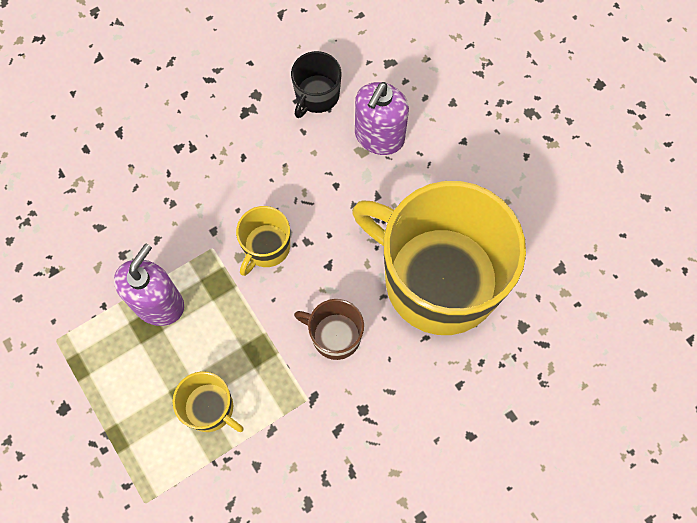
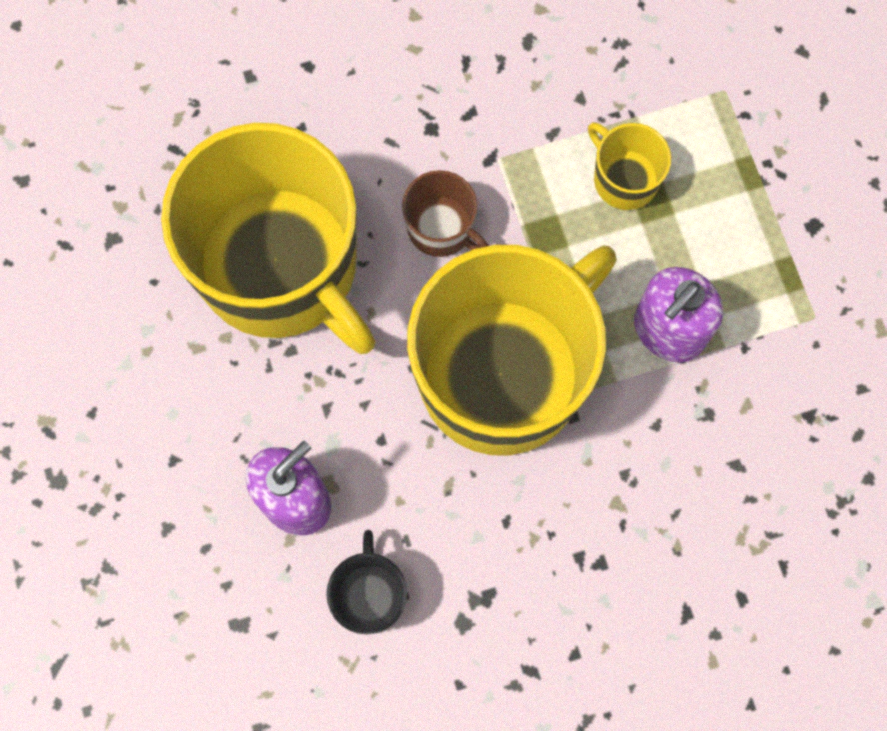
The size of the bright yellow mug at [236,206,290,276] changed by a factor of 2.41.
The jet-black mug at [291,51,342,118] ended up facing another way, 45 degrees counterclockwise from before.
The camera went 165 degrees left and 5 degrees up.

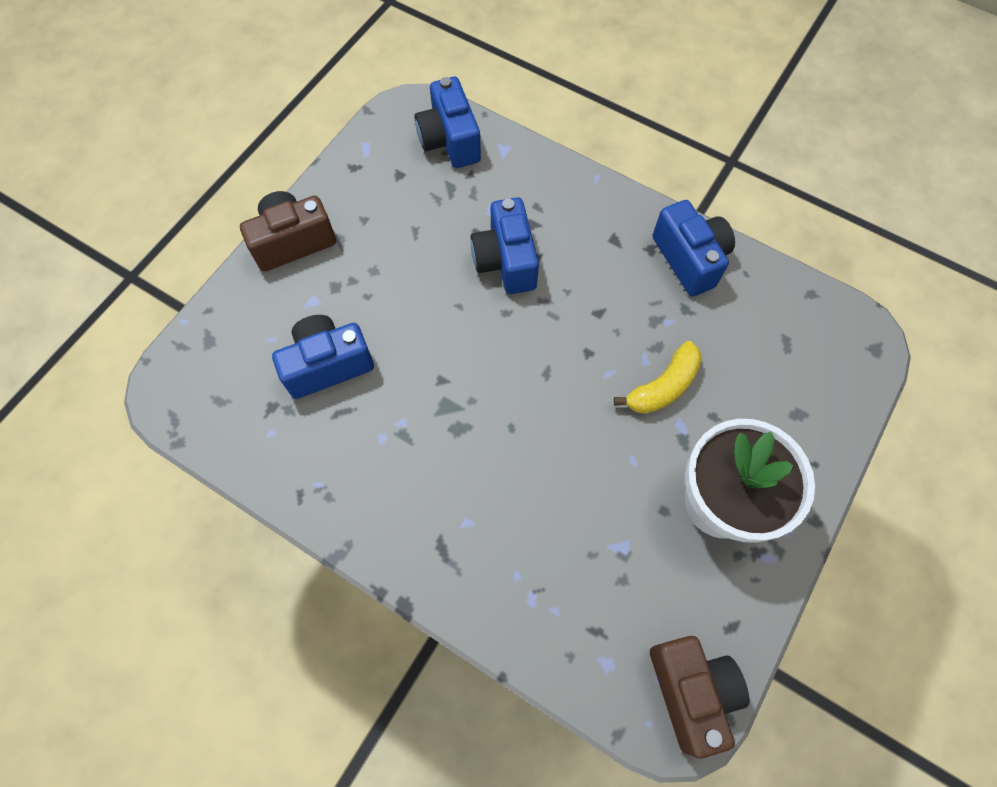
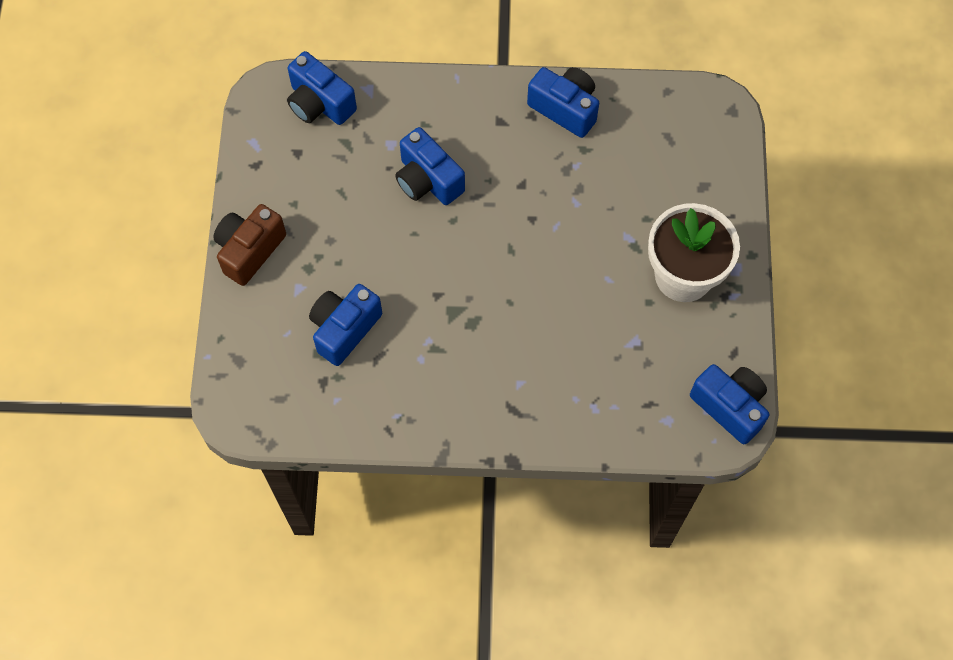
The second view lost the bright yellow toy banana at [614,341,702,414].
What was the dark brown photo camera at [650,636,749,758] turned into the royal blue photo camera at [690,364,769,444].
The camera went 30 degrees left and 0 degrees up.

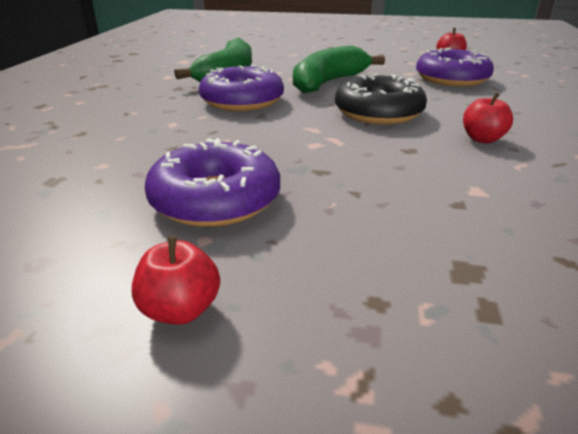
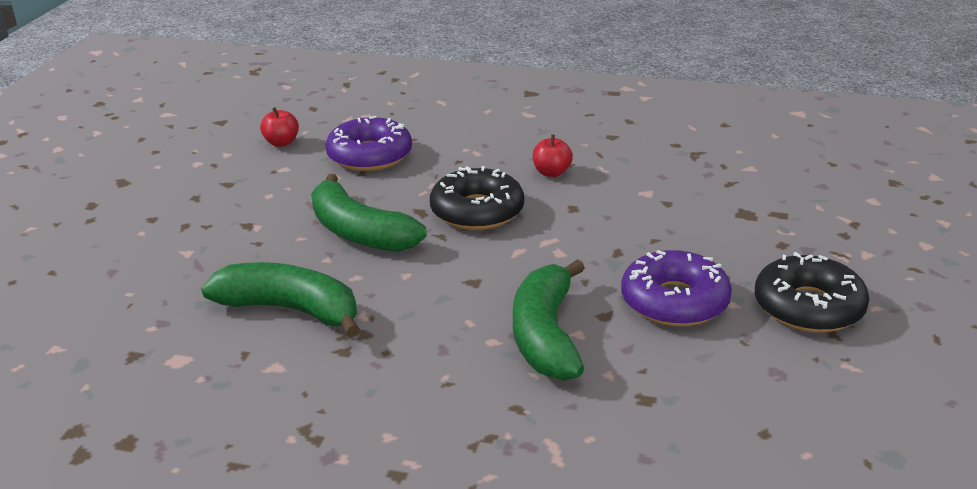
Where the red toy apple stood at [132,236,220,325], the jet-black donut came to stand at [755,252,869,333].
The second view lost the violet donut at [199,65,284,111].
The second view gained the emerald toy banana at [513,259,585,381].
The camera went 85 degrees left and 0 degrees up.

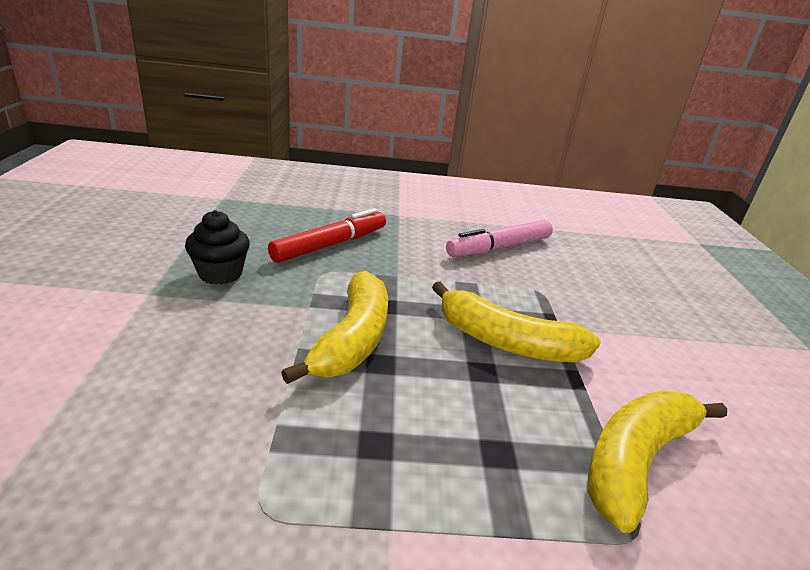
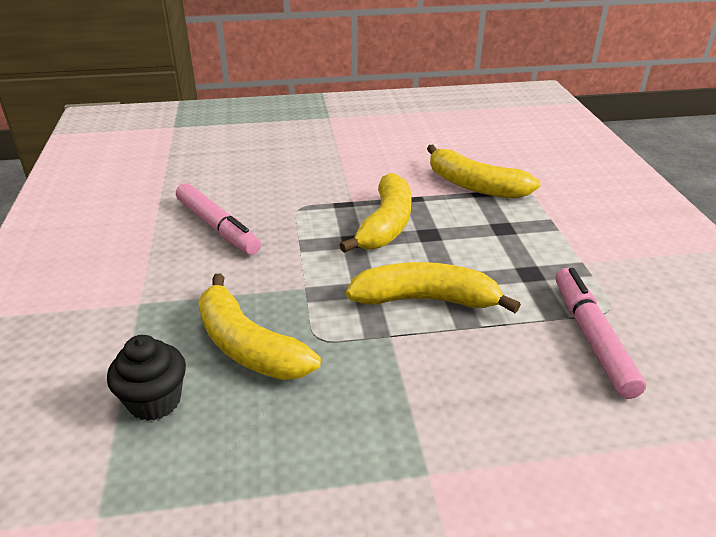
The jet-black muffin ended up elsewhere, having gone from [185,210,250,285] to [107,335,186,421].
Where the red marker stood at [268,208,386,263], the bright yellow toy banana came to stand at [198,273,321,380].
The second view gained the pink marker at [555,268,646,399].
The camera went 95 degrees left and 5 degrees up.

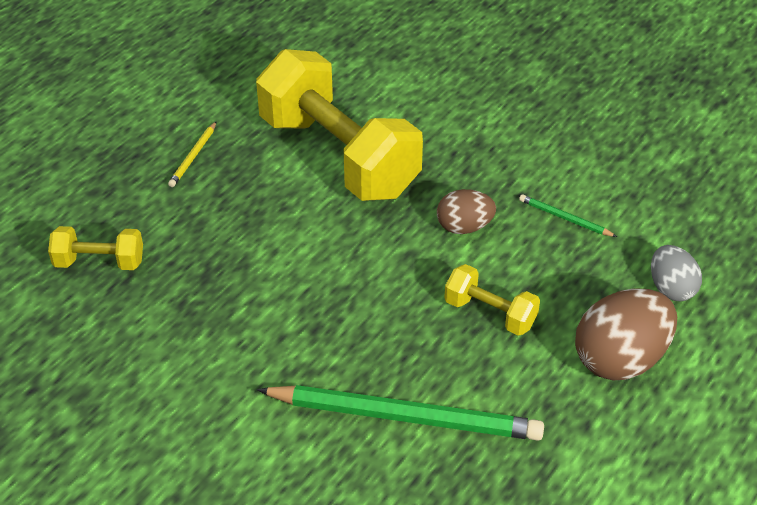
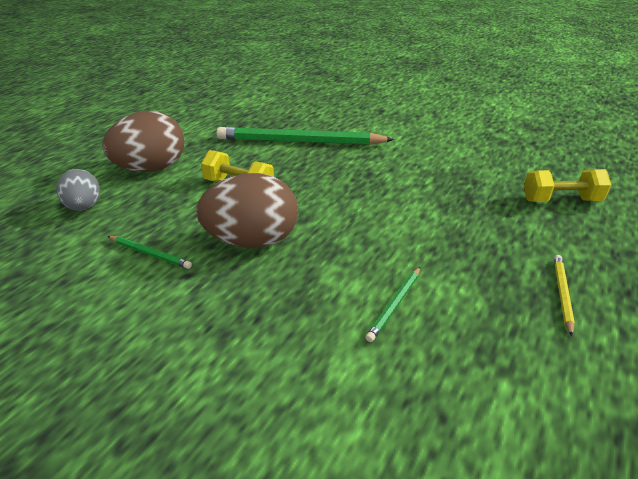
Where the bright yellow dumbbell stood at [256,49,423,201], the emerald pencil came to stand at [365,267,420,342].
The size of the dark brown egg at [437,189,496,234] changed by a factor of 1.69.
The camera went 175 degrees right and 10 degrees down.

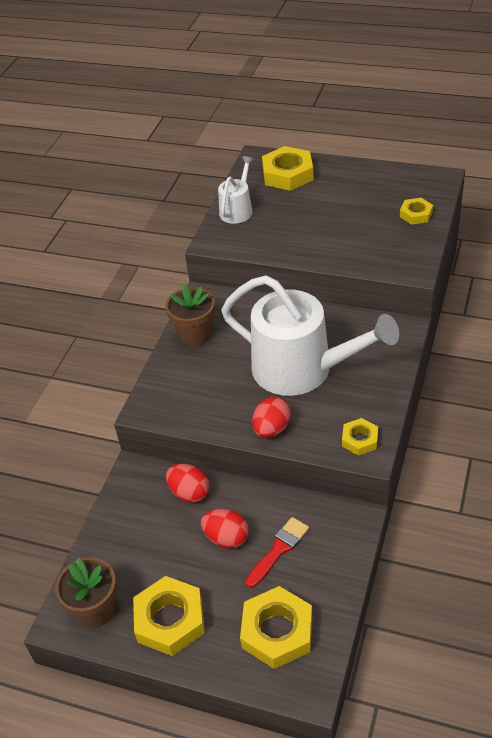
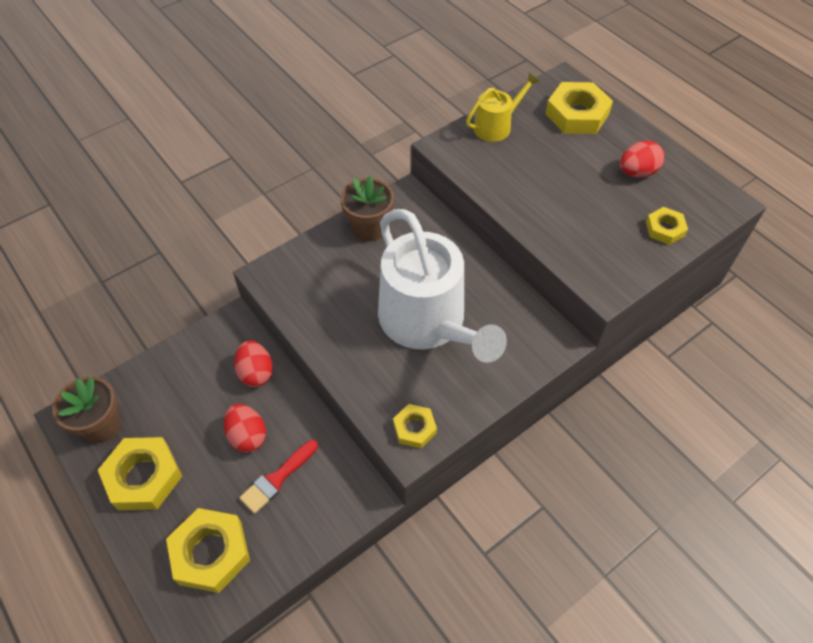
What was the white watering can at [218,156,254,224] turned into the bright yellow watering can at [466,73,539,142].
The red paintbrush at [246,517,309,588] ended up facing another way, 150 degrees clockwise from before.
The red egg ended up elsewhere, having gone from [252,397,291,438] to [620,141,664,177].
The camera went 30 degrees right and 10 degrees up.

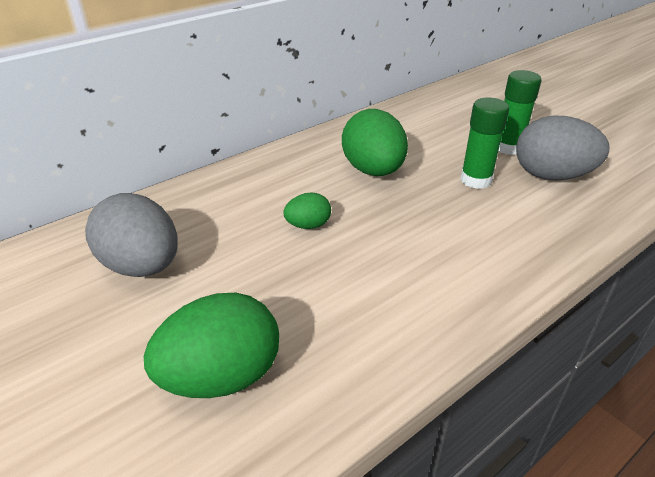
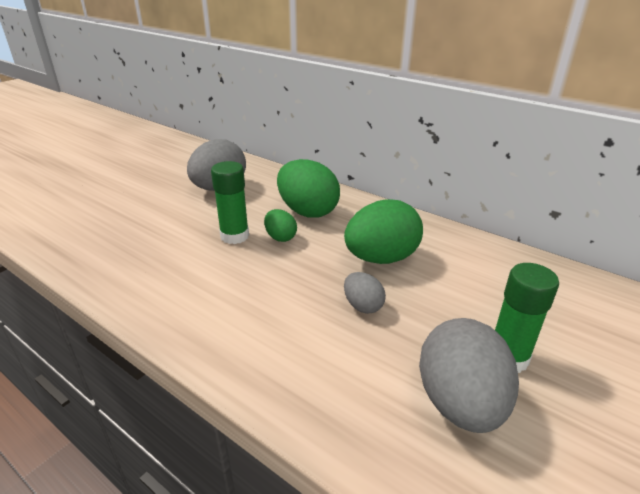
The emerald egg ended up elsewhere, having gone from [144,293,279,398] to [277,159,340,218].
The emerald glue stick ended up elsewhere, having gone from [460,97,509,189] to [211,161,249,244].
The second view gained the gray egg at [344,272,386,314].
The camera went 75 degrees right and 5 degrees down.

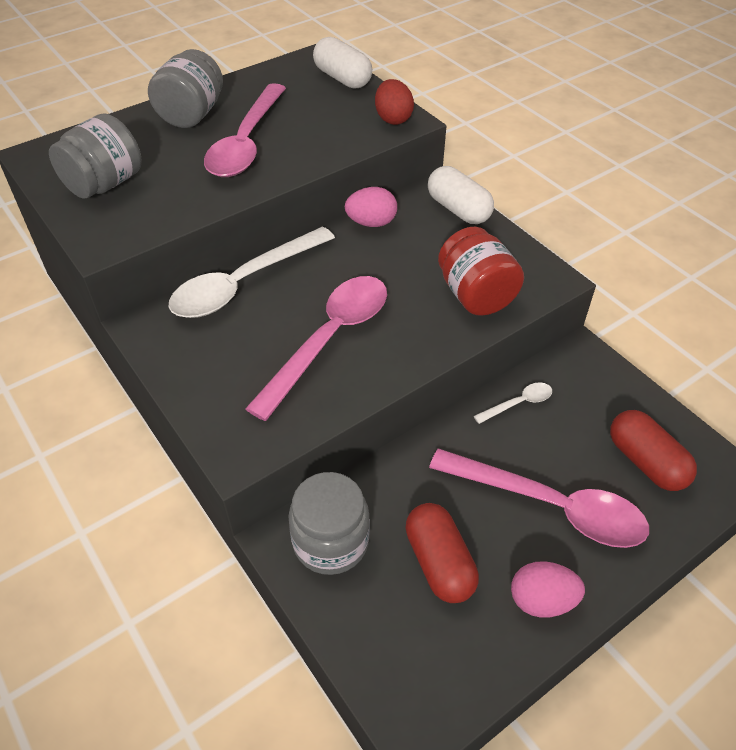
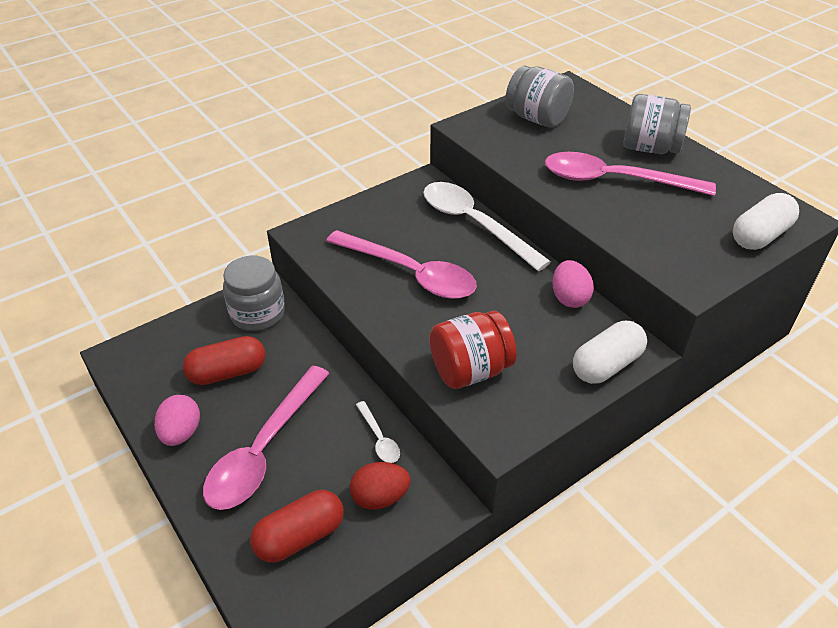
The red egg ended up elsewhere, having gone from [375,79,414,125] to [350,462,410,510].
The camera went 90 degrees right and 5 degrees down.

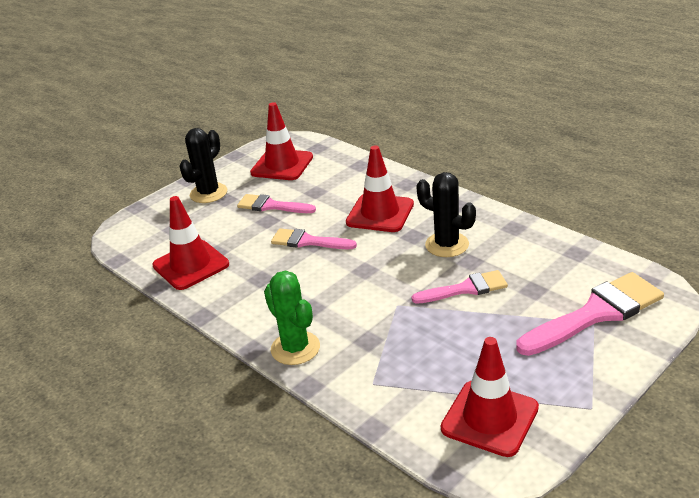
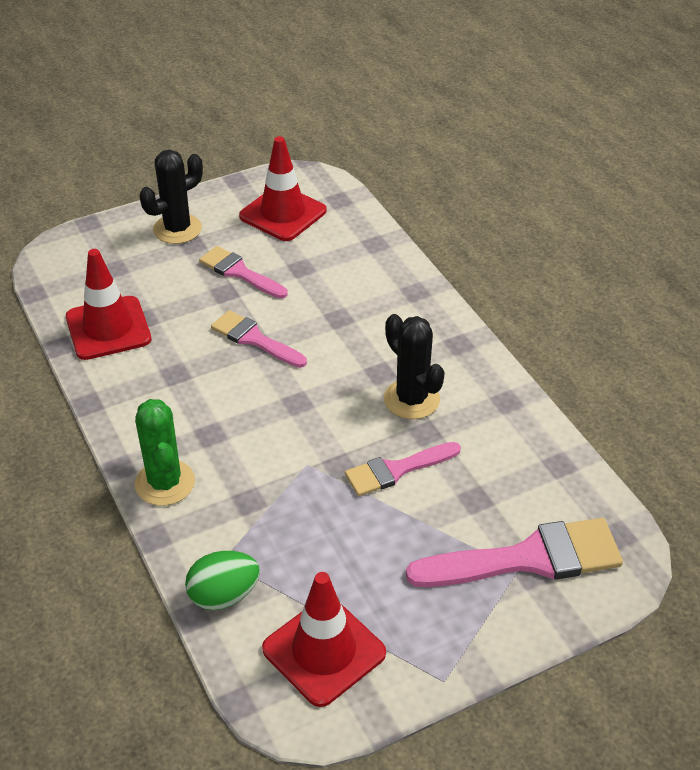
The second view lost the red safety cone at [346,145,414,232].
The pink paintbrush at [412,270,508,304] ended up facing another way, 150 degrees clockwise from before.
The second view gained the emerald egg at [185,551,260,610].
The camera went 15 degrees right and 10 degrees up.

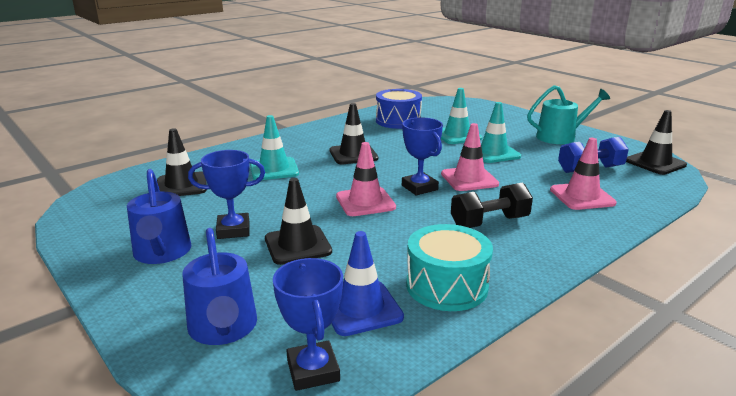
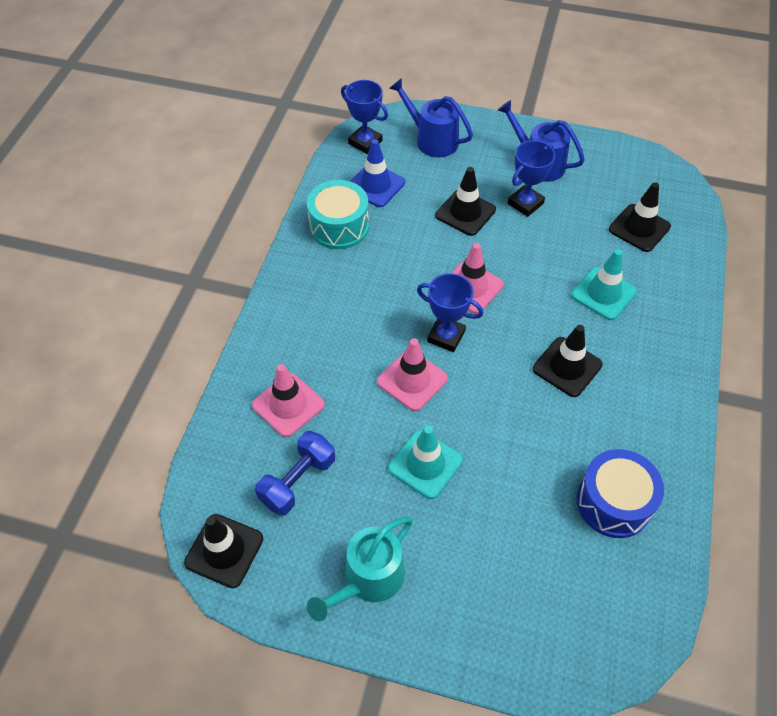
The second view lost the teal safety cone at [441,88,483,144].
The second view lost the jet-black dumbbell at [451,182,533,228].
The camera went 145 degrees right and 30 degrees up.

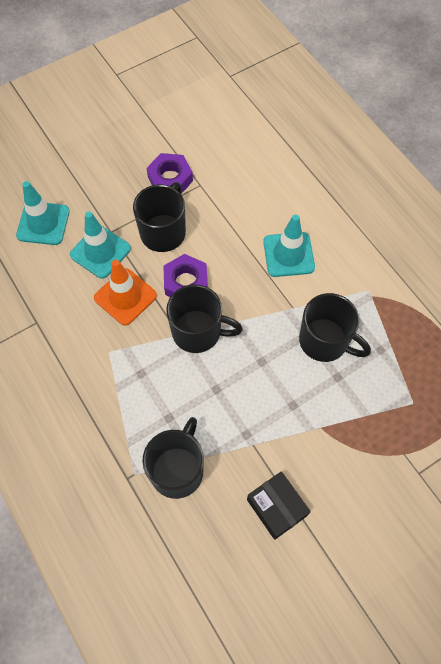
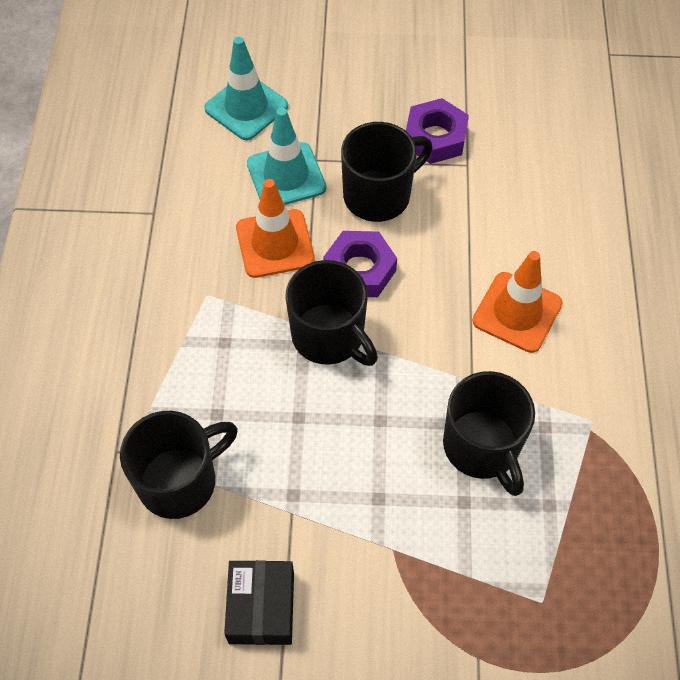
What was the teal safety cone at [263,214,315,277] turned into the orange-coloured safety cone at [472,251,563,353].
The camera went 35 degrees right and 5 degrees down.

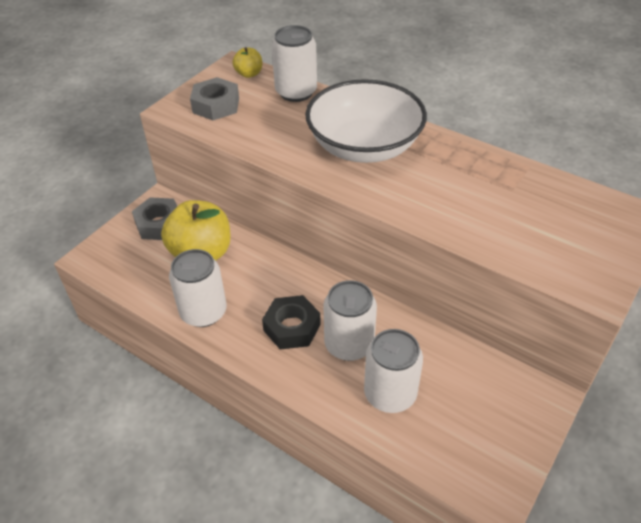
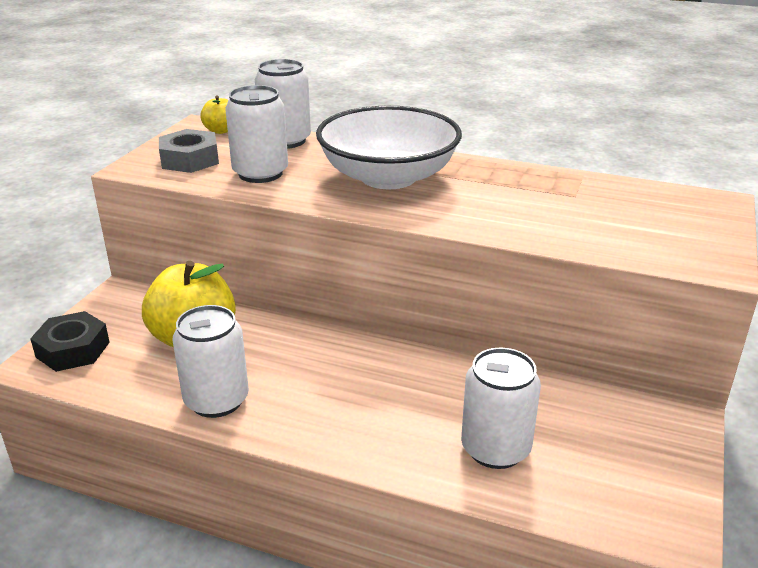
The second view lost the gray hex nut at [132,197,177,240].
The jet-black hex nut ended up elsewhere, having gone from [262,295,321,350] to [30,311,110,372].
The white tin ended up elsewhere, having gone from [323,280,377,361] to [225,85,288,183].
The camera went 15 degrees left and 15 degrees down.

